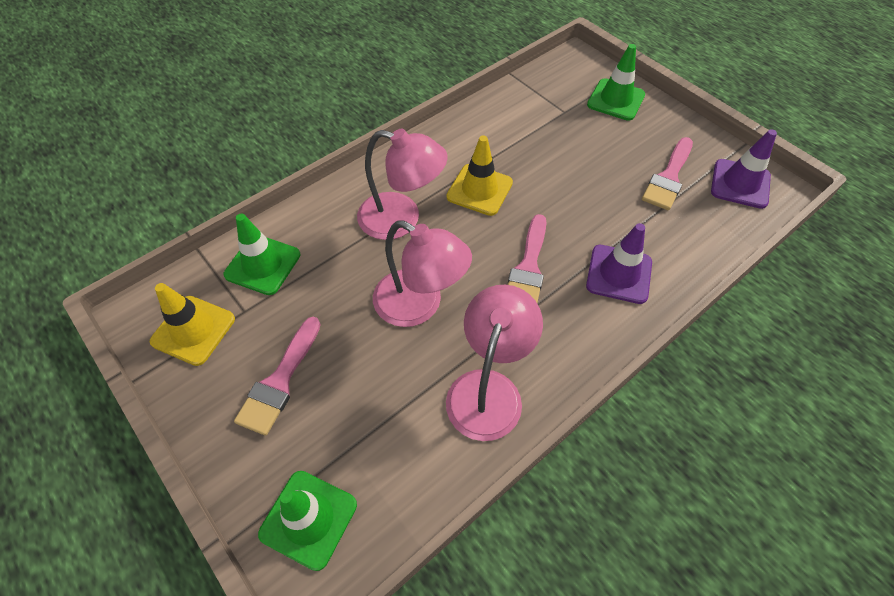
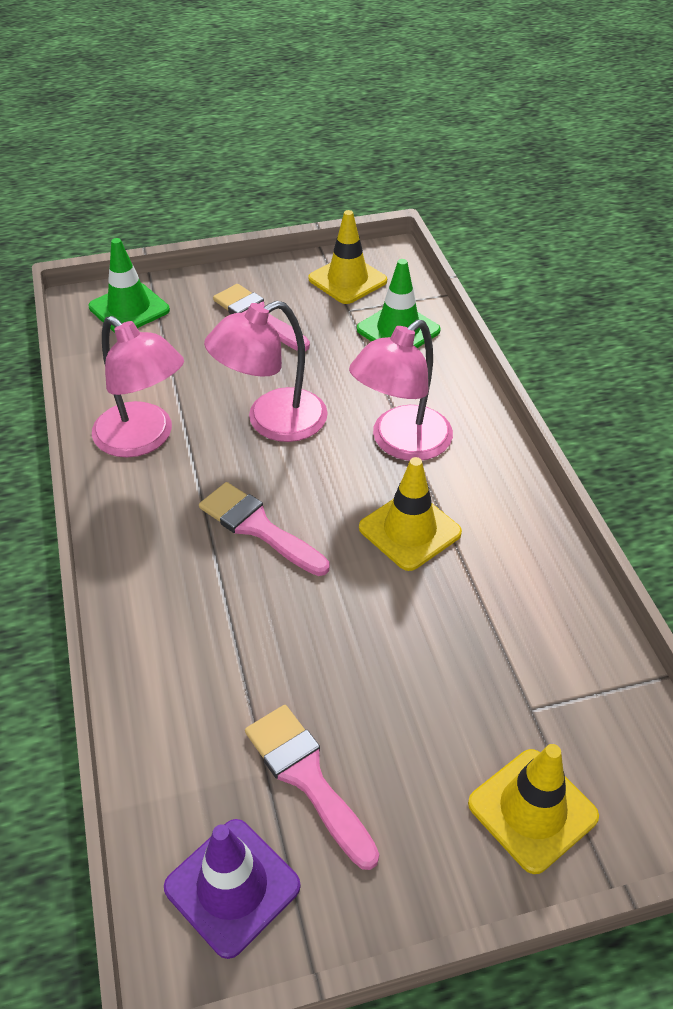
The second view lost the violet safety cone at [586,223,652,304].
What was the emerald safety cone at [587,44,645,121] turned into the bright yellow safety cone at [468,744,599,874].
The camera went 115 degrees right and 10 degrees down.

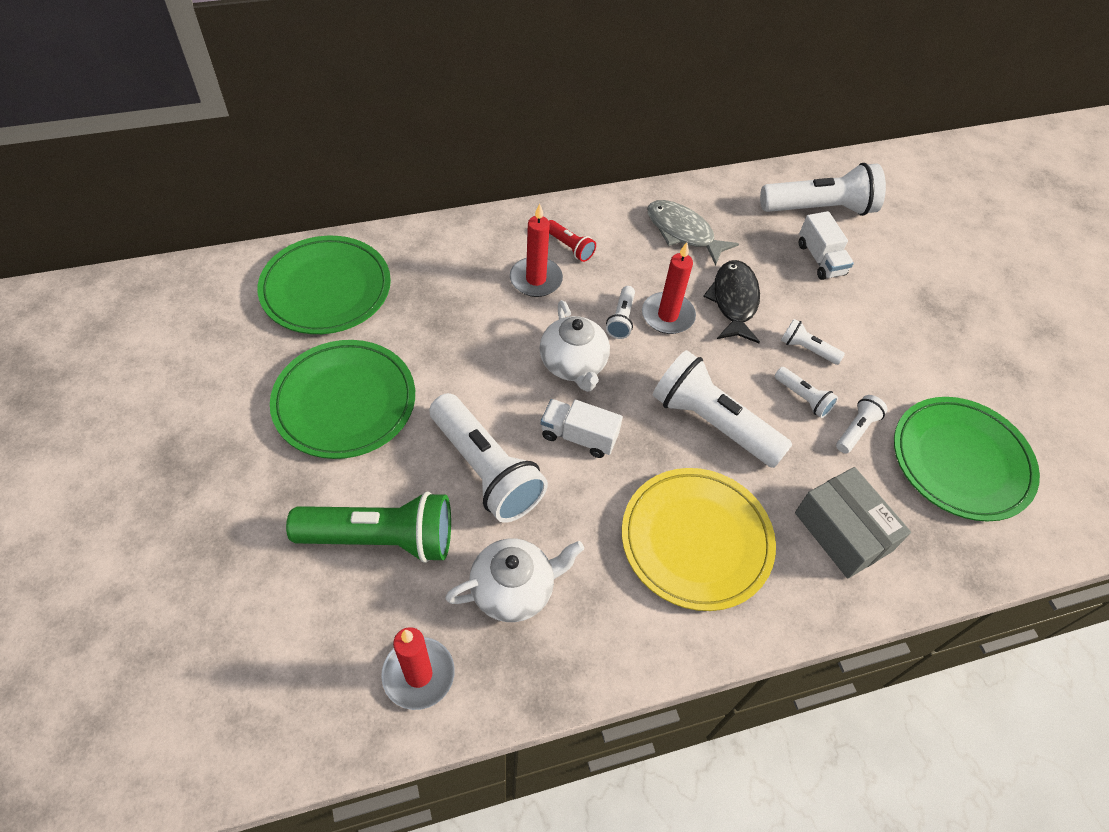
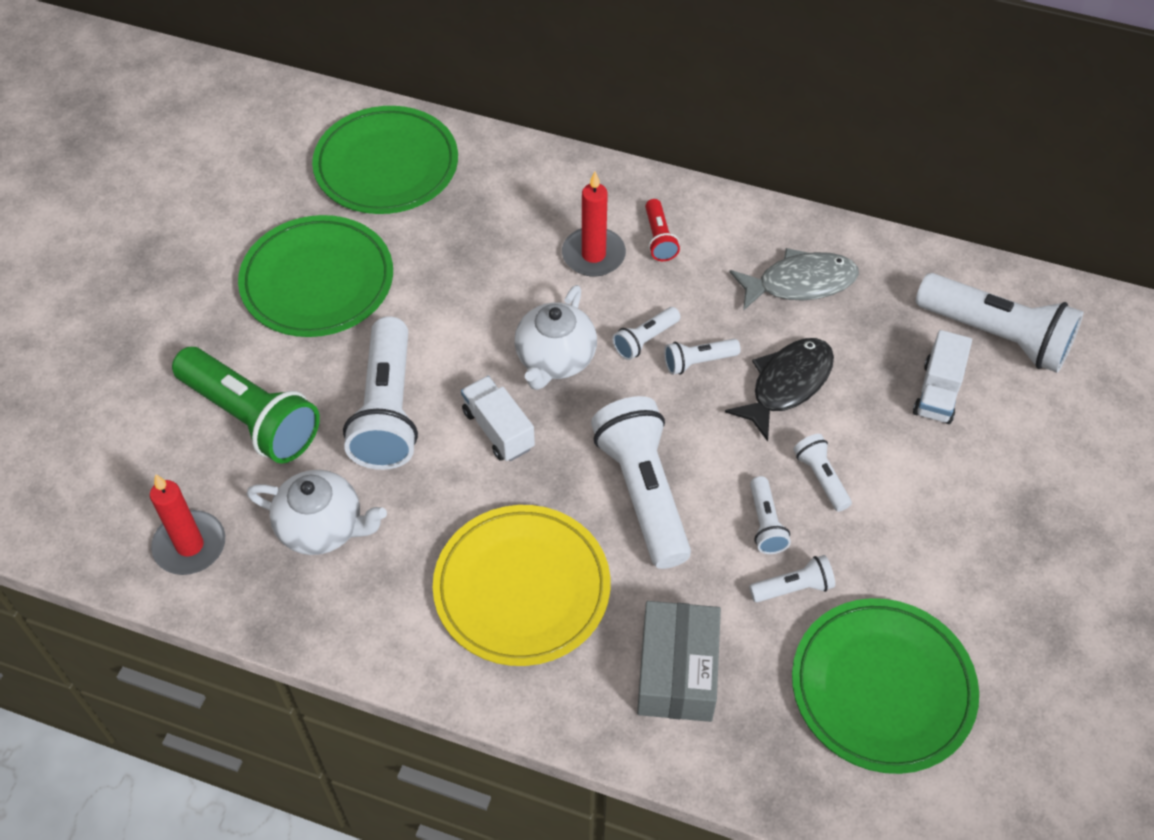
Where the red wax candle stood at [642,242,696,334], the white torch came to stand at [664,339,741,375].
The gray toy fish at [647,200,739,266] ended up facing another way, 90 degrees clockwise from before.
The camera went 40 degrees right and 0 degrees up.

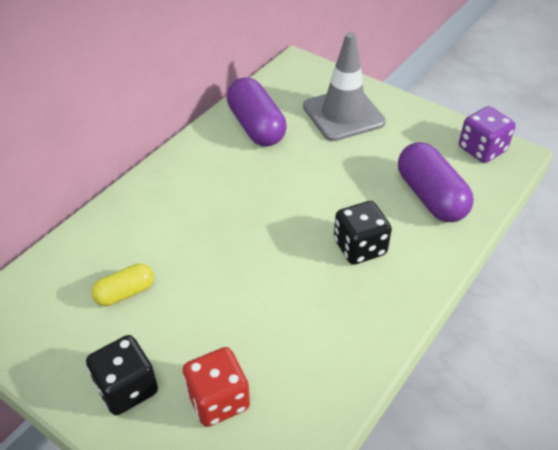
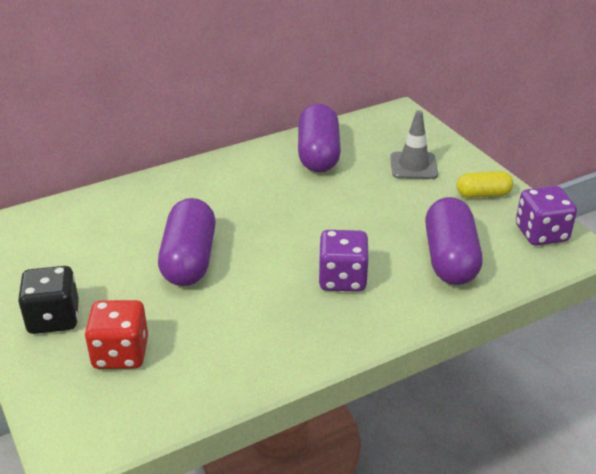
The bright yellow capsule ended up elsewhere, having gone from [91,263,154,306] to [457,171,513,198].
The size of the gray safety cone at [303,32,386,141] changed by a factor of 0.62.
What was the jet-black die at [334,201,392,265] turned into the violet die at [318,230,369,292].
The second view gained the violet capsule at [158,198,216,286].
The camera went 25 degrees right and 10 degrees down.

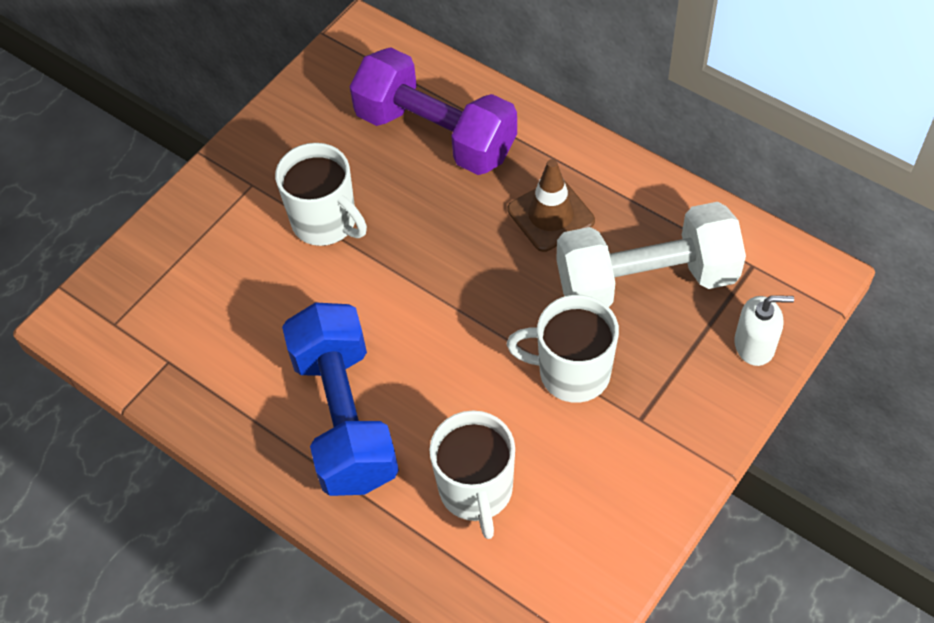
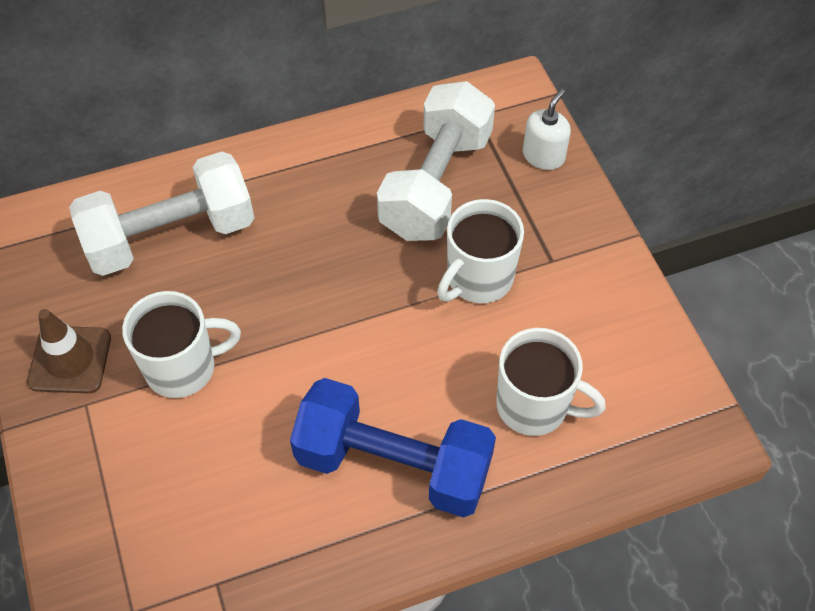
What was the violet dumbbell at [350,47,517,175] turned into the white dumbbell at [69,152,254,276].
The dark brown safety cone ended up elsewhere, having gone from [508,159,595,252] to [27,309,111,393].
The camera went 60 degrees left and 0 degrees up.

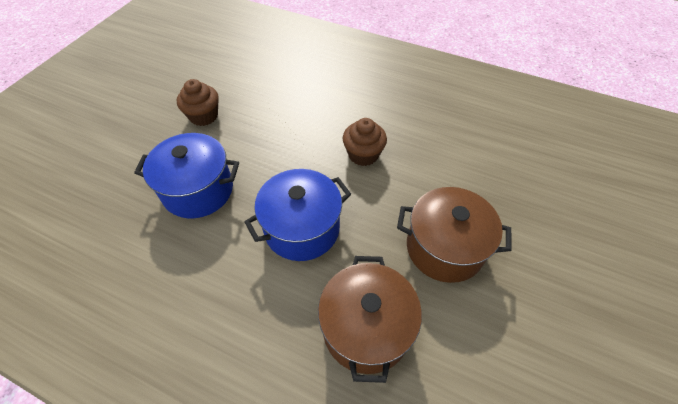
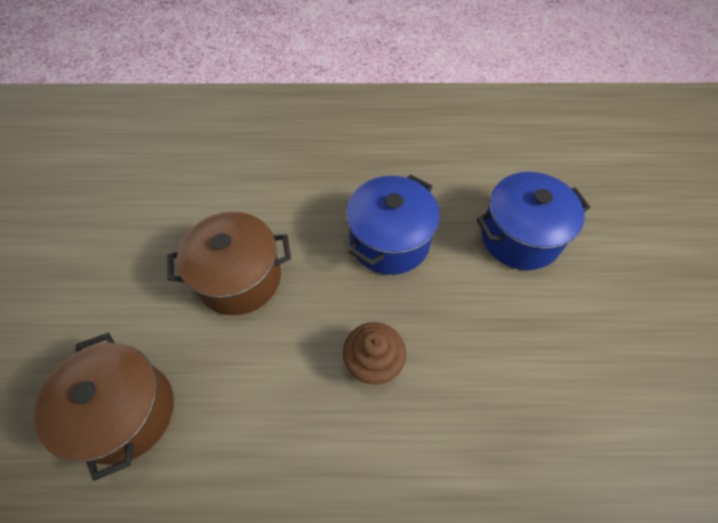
The second view lost the dark brown muffin at [177,79,219,126].
The dark brown stockpot ended up elsewhere, having gone from [318,256,422,383] to [34,333,174,481].
The camera went 155 degrees right and 5 degrees up.

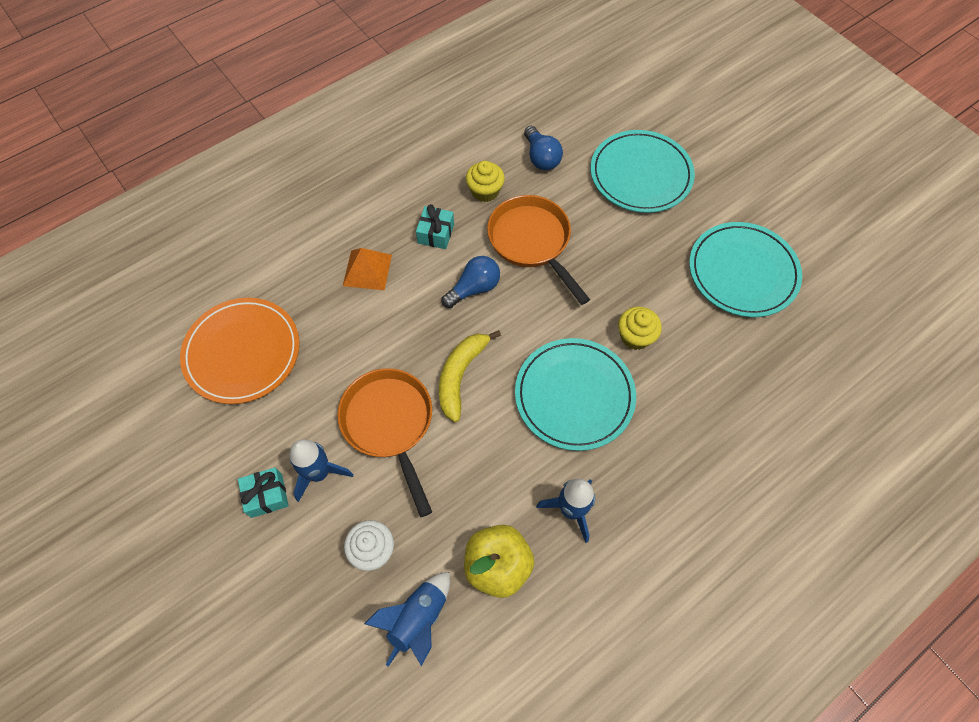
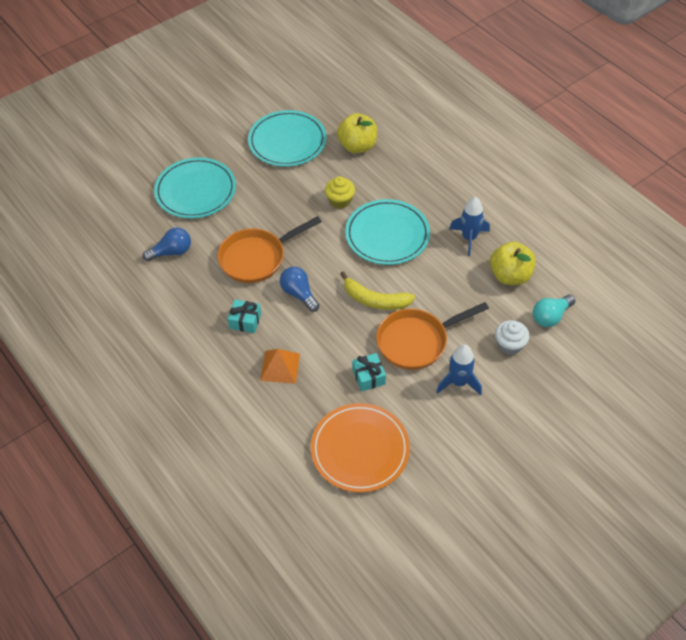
The teal gift ended up elsewhere, having gone from [238,467,289,518] to [352,353,386,392].
Where the royal blue toy rocket stood at [364,572,450,666], the teal light bulb came to stand at [533,294,575,327].
The second view lost the bright yellow muffin at [466,161,505,202].
The second view gained the bright yellow toy apple at [337,113,377,153].
The camera went 90 degrees left and 10 degrees down.

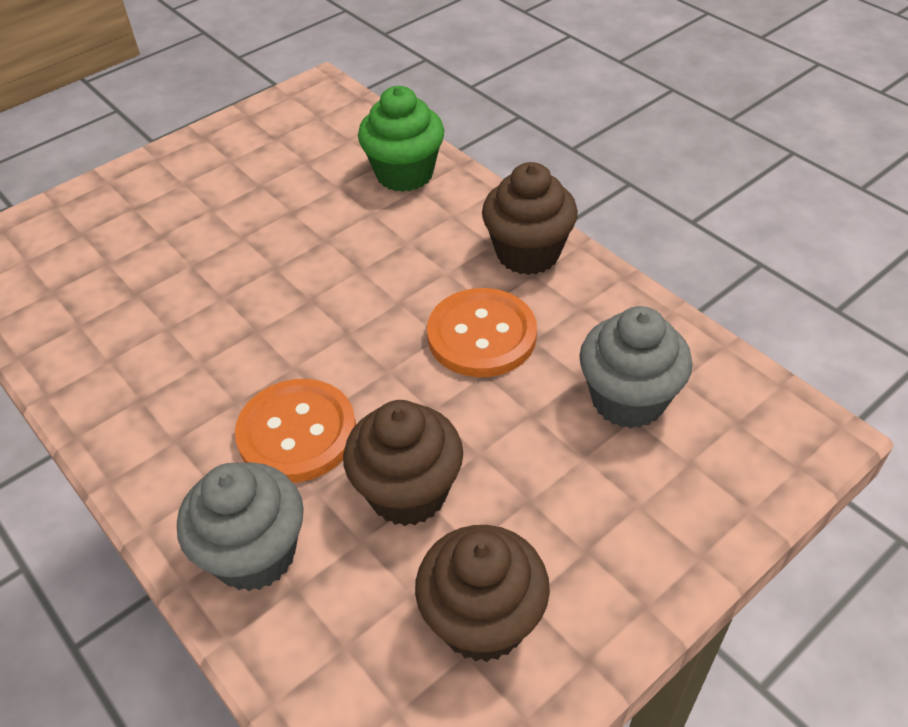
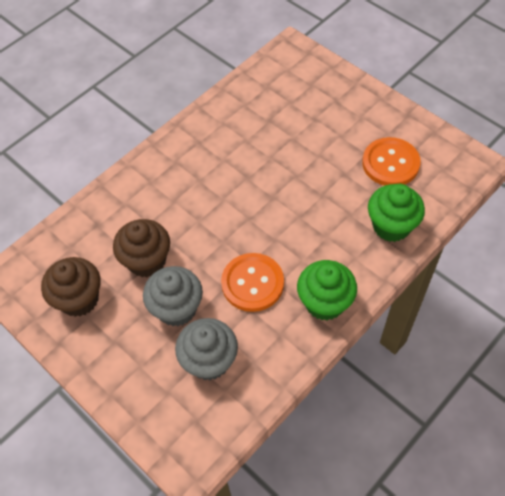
The gray muffin ended up elsewhere, having gone from [177,462,304,591] to [143,266,203,326].
The orange-coloured sewing button ended up elsewhere, having gone from [235,379,356,483] to [362,137,421,186].
What was the dark brown muffin at [482,162,578,275] turned into the emerald muffin at [297,260,357,321].
The camera went 85 degrees right and 10 degrees up.

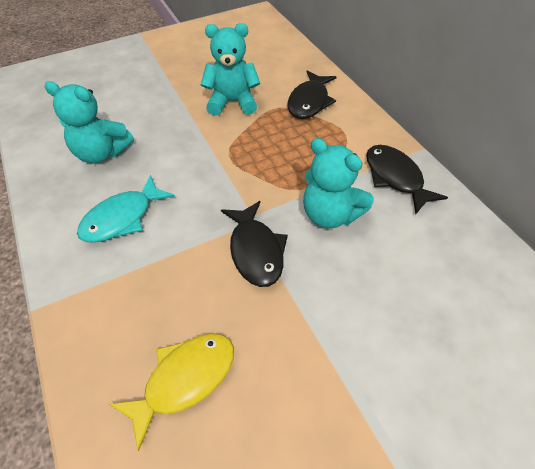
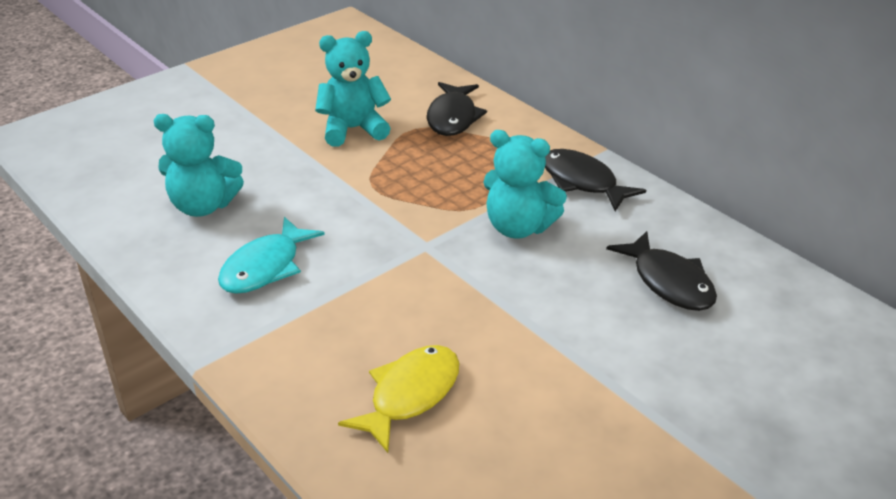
The jet-black toy fish ended up elsewhere, having gone from [221,201,288,287] to [606,231,717,311].
The camera went 15 degrees left and 15 degrees down.

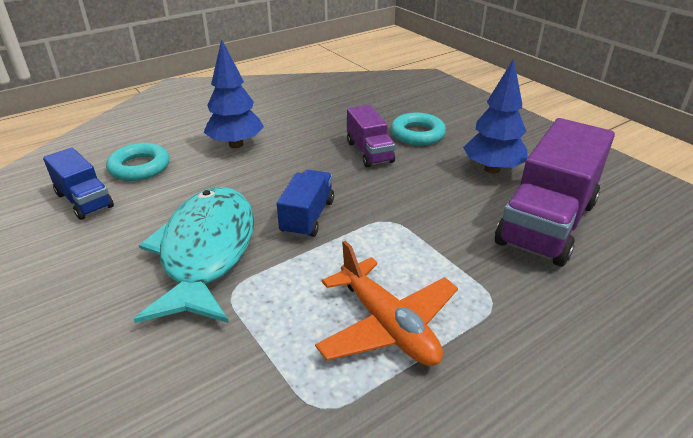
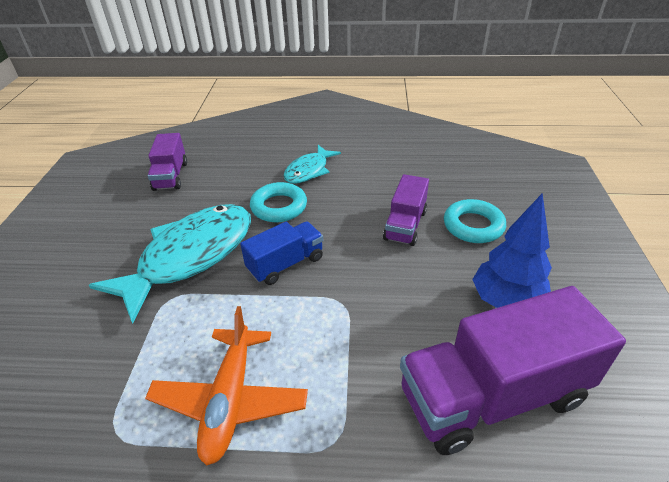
What was the royal blue lorry at [43,147,114,220] turned into the violet lorry at [148,133,187,191].
The teal hoop ended up elsewhere, having gone from [106,143,170,181] to [250,182,307,222].
Where the royal blue toy tree stood at [204,39,264,148], the teal toy fish came to stand at [284,145,341,184].
The camera went 40 degrees right and 5 degrees up.

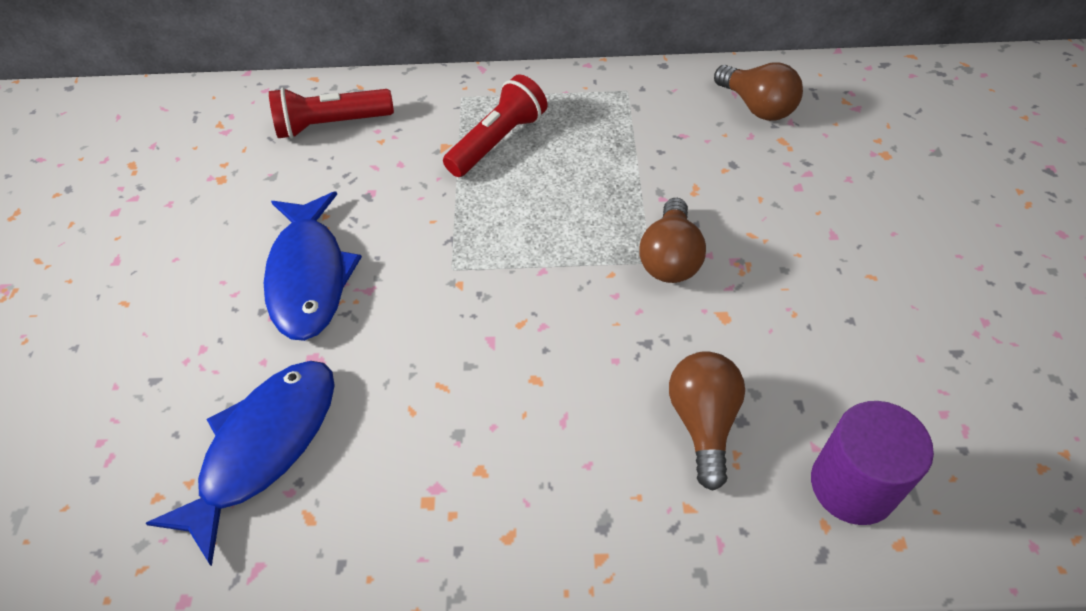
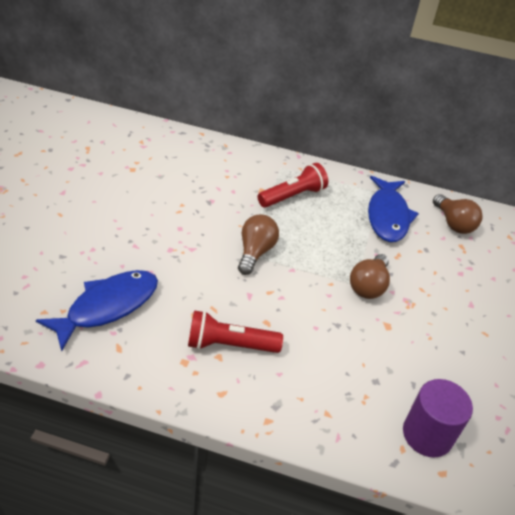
The royal blue toy fish ended up elsewhere, having gone from [264,191,362,341] to [368,176,419,242].
The red torch ended up elsewhere, having gone from [269,87,394,139] to [188,310,283,353].
The dark brown light bulb ended up elsewhere, having gone from [669,351,745,491] to [238,215,279,275].
The camera went 10 degrees right and 10 degrees down.

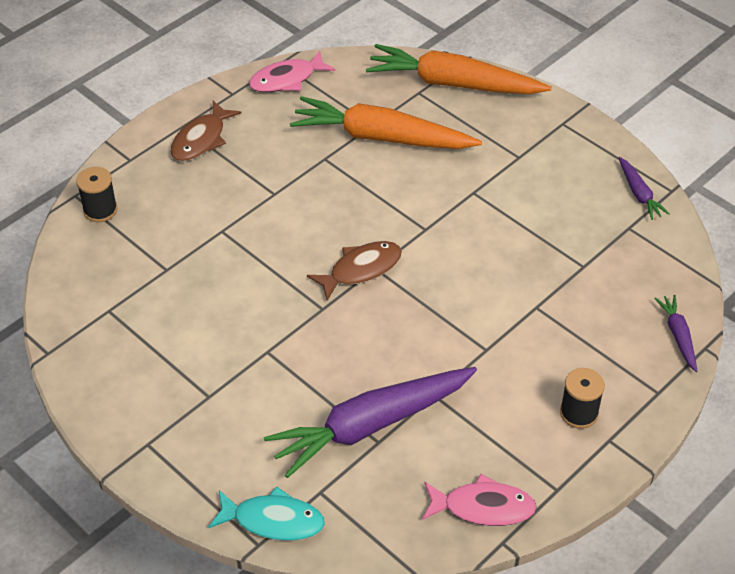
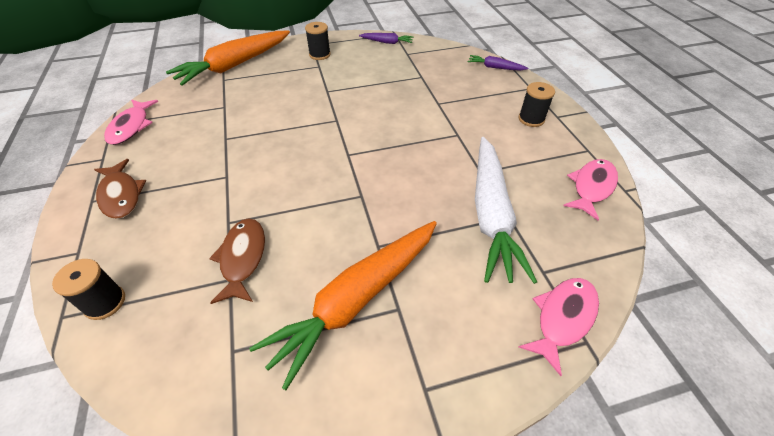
What was the teal toy fish at [208,486,325,541] turned into the pink toy fish at [519,278,599,376].
What was the violet carrot at [264,367,477,478] turned into the white carrot at [475,137,537,284].
The orange-coloured carrot ended up elsewhere, having gone from [290,96,482,149] to [249,221,437,390].
The dark brown toy fish ended up elsewhere, having gone from [307,241,402,301] to [209,218,265,304].
The second view gained the jet-black spool at [305,22,331,60].
The camera went 60 degrees left and 0 degrees up.

